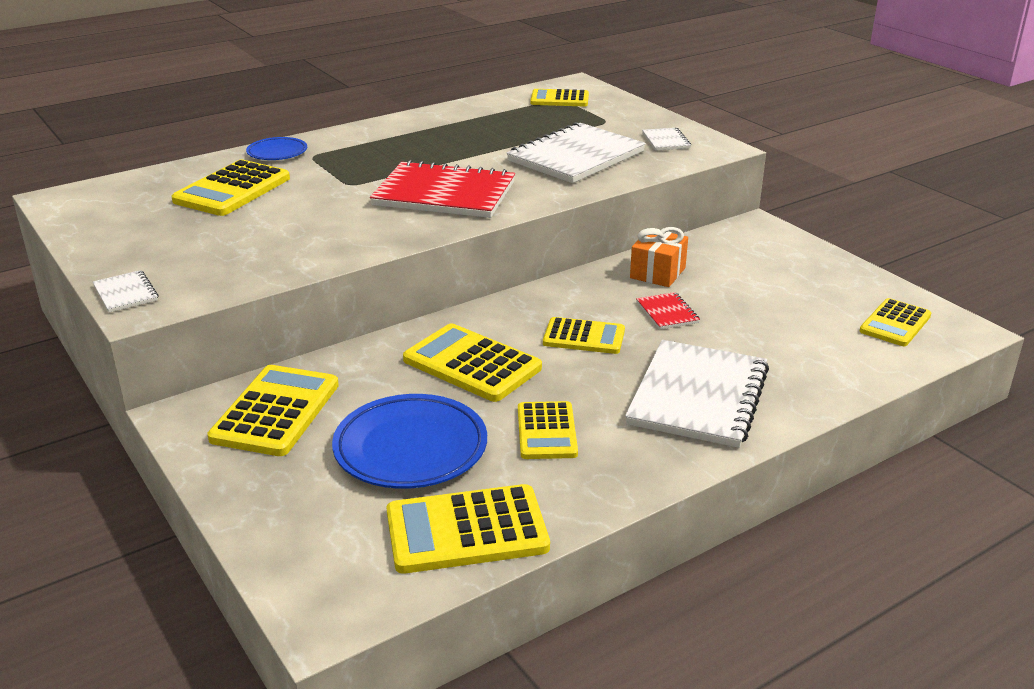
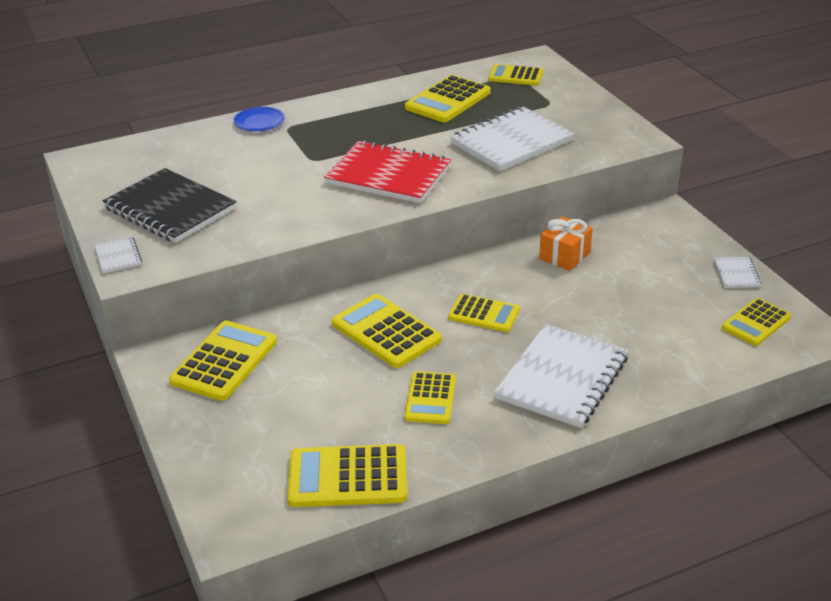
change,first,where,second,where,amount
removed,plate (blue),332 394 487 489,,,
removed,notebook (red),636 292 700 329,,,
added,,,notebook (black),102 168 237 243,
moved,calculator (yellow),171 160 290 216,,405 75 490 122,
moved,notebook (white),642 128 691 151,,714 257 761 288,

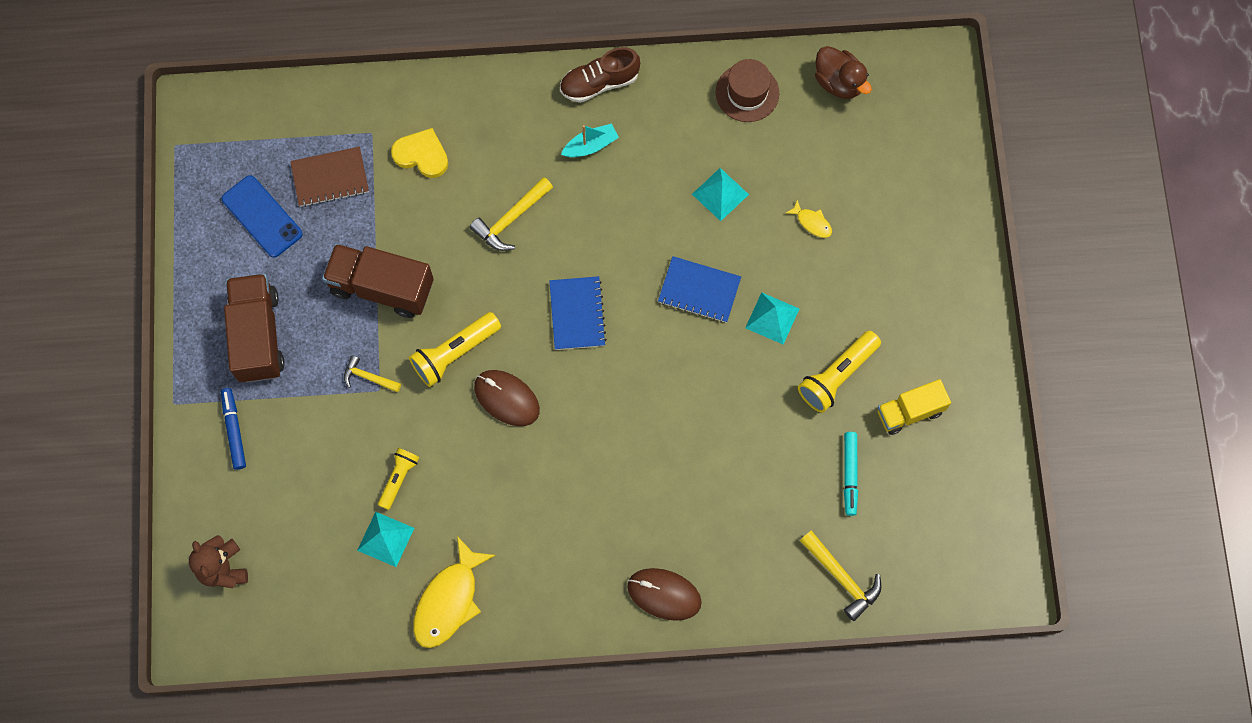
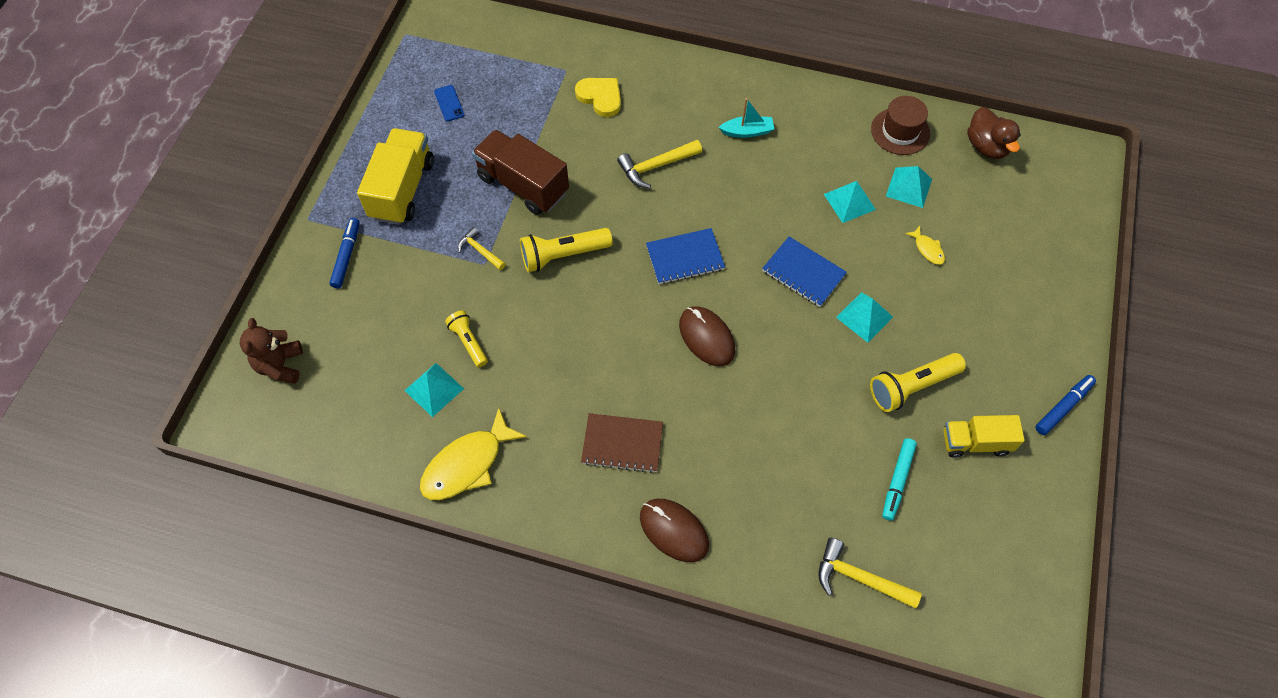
change,first,where,second,where,amount
removed,shoe (brown),560 47 640 103,,,
added,,,pyramid (turquoise),886 166 932 208,
added,,,marker (blue),1035 375 1096 435,
moved,notebook (brown),290 147 369 207,,581 413 663 473,
moved,mouse (brown),474 370 540 426,,679 306 735 366,
recoloured,truck (brown),224 274 285 383,truck (yellow),357 128 434 225,
turned,flashlight (yellow),378 448 419 510,,445 310 488 367,75 degrees counterclockwise
turned,notebook (blue),549 276 607 350,,646 228 725 284,60 degrees clockwise
turned,hammer (yellow),800 531 881 621,,818 538 922 609,135 degrees clockwise
resized,phone (blue),222 175 303 258,,434 85 464 122,x0.56

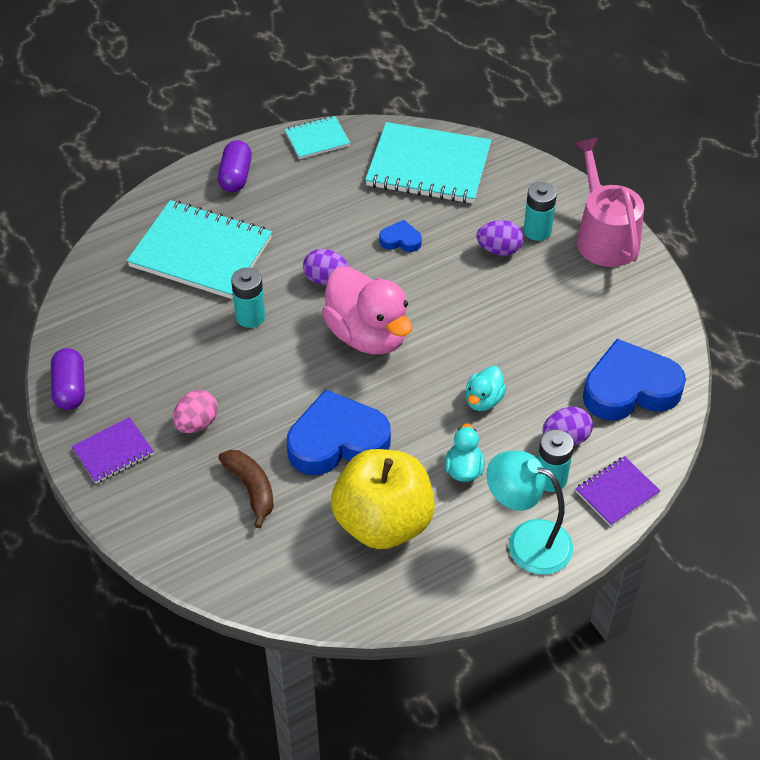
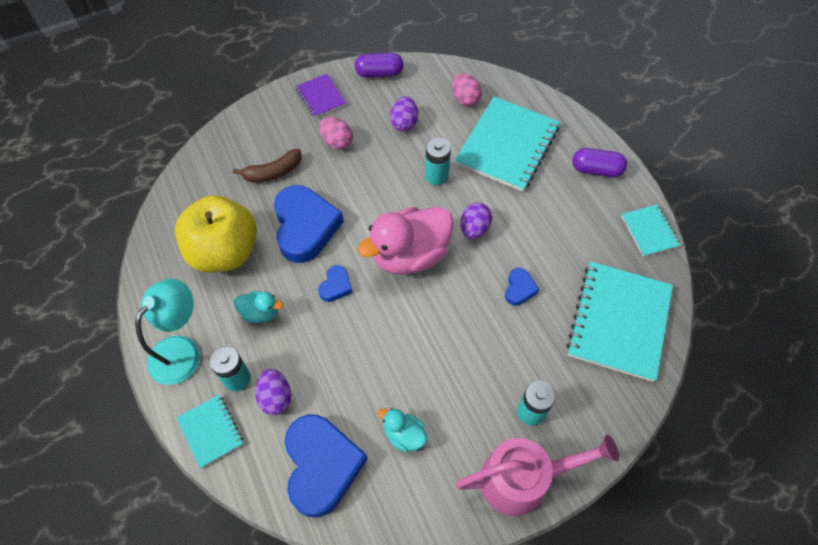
change,first,where,second,where,amount
added,,,heart (blue),318 265 353 302,
added,,,egg (pink),452 73 482 106,
moved,duck (turquoise),466 366 507 411,,378 408 427 452,
moved,egg (purple),476 220 523 256,,390 96 418 132,
recoloured,notebook (purple),575 456 660 526,notebook (turquoise),177 395 243 468,

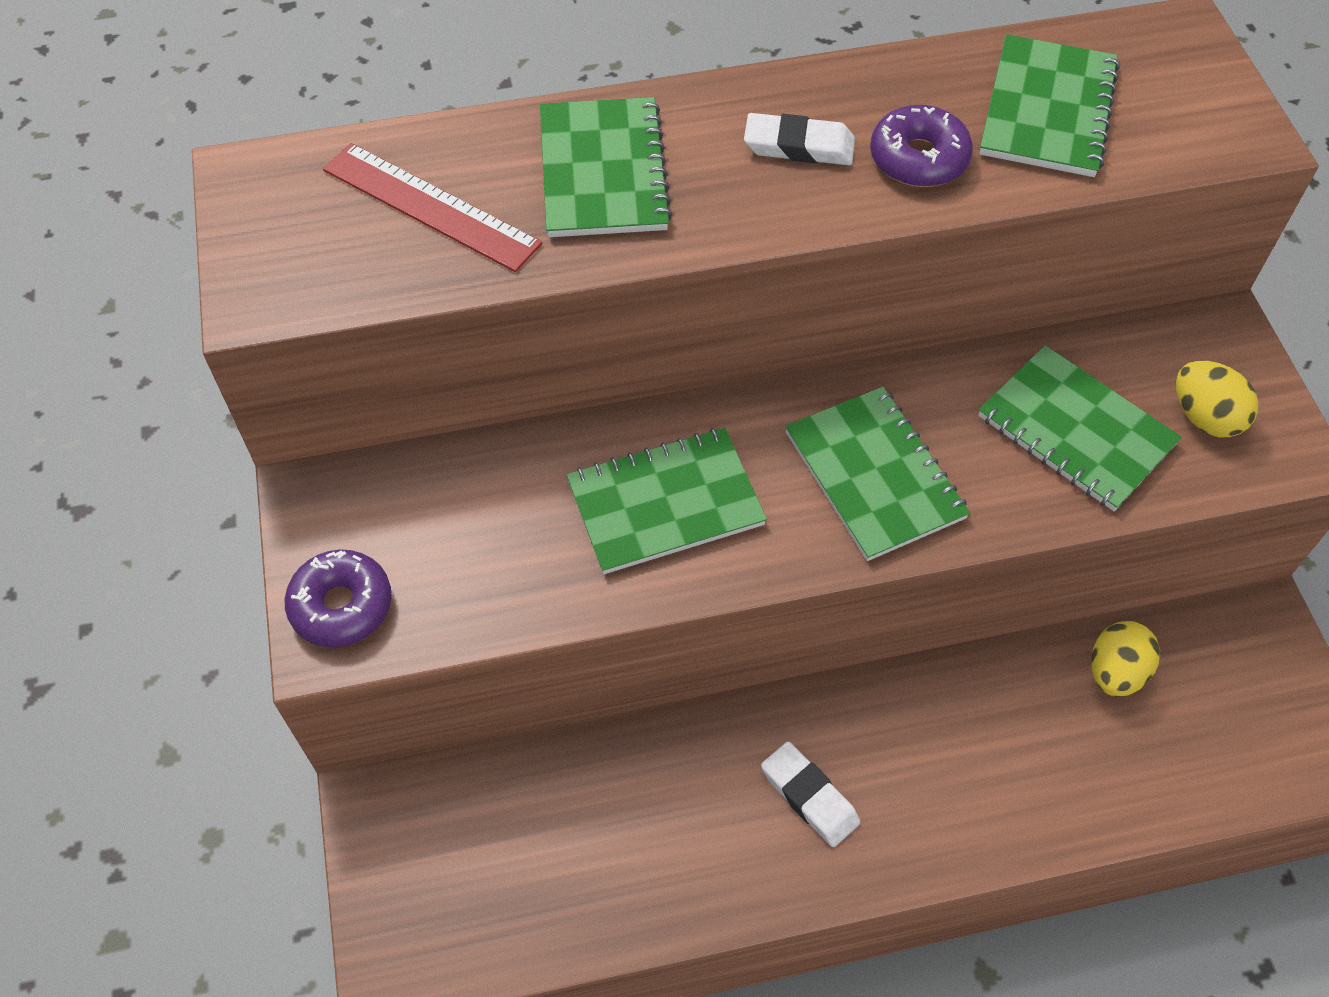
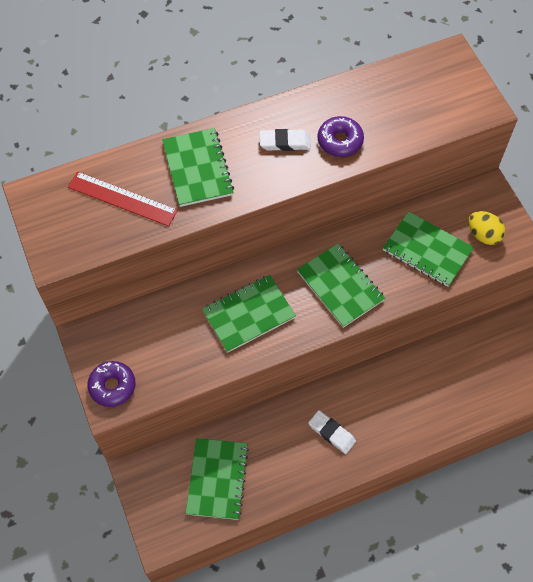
change,first,where,second,where,amount
removed,egg (yellow),1091 621 1160 697,,,
moved,notebook (green),979 34 1120 177,,186 438 249 520,

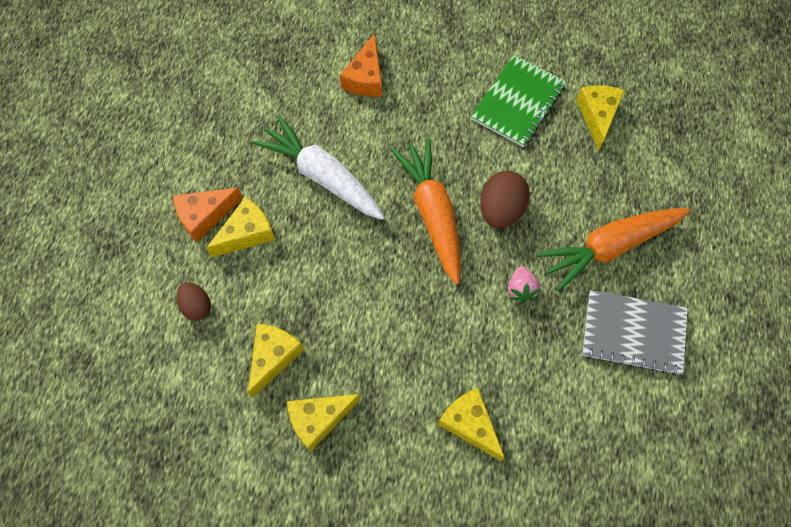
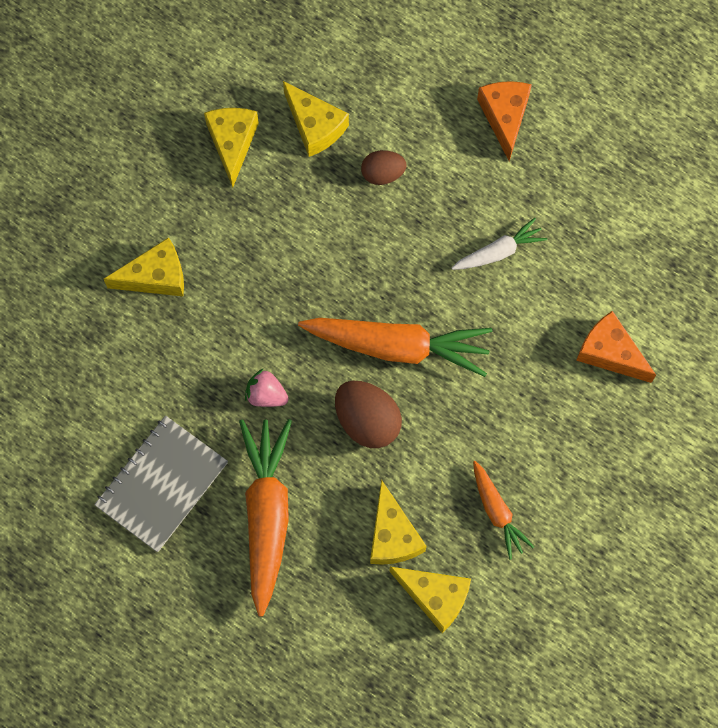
change,first,where,second,where,amount
moved,egg (brown),176 282 211 321,,361 150 407 185,
moved,cheese (yellow),206 197 275 258,,370 479 427 565,
replaced,notebook (green),471 55 566 147,carrot (orange),473 461 534 560,
resized,carrot (white),252 115 385 220,,452 218 547 270,x0.53

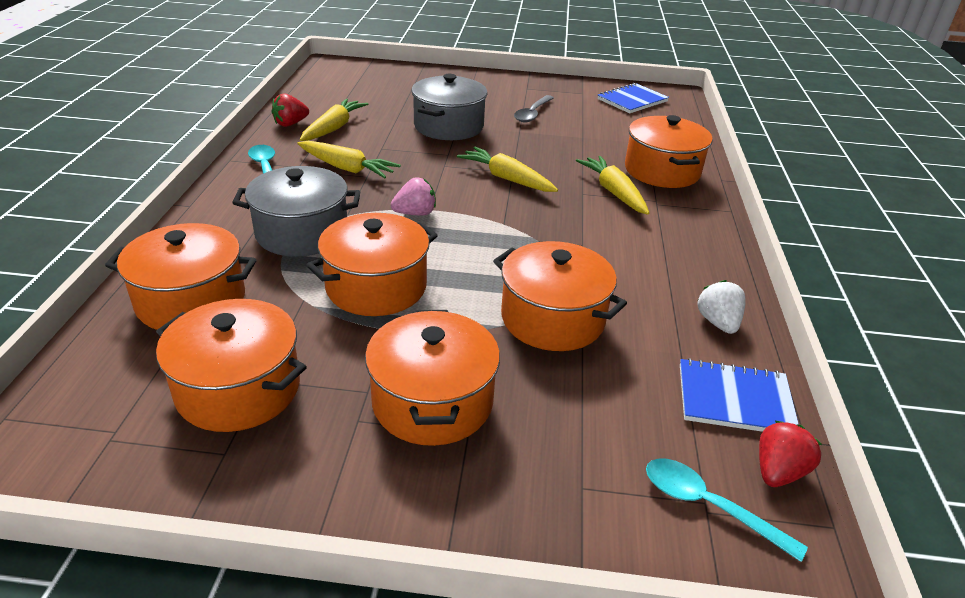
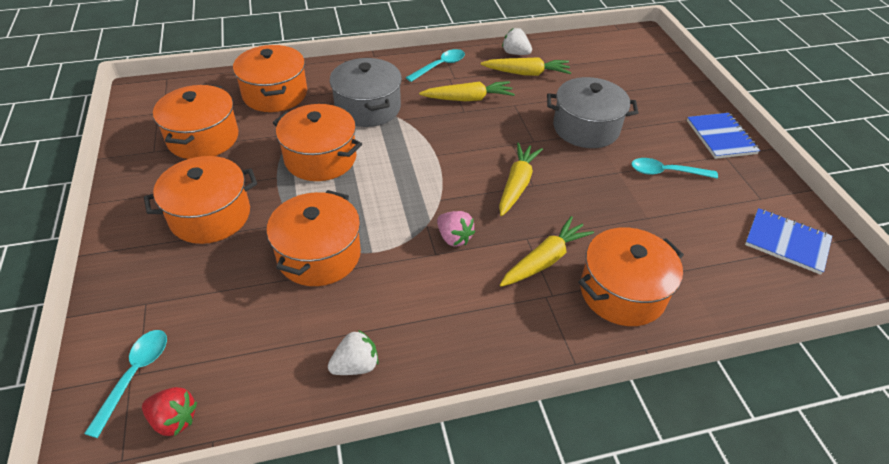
change,first,where,second,where,amount
moved,strawberry (pink),391 177 436 216,,437 211 475 247,
moved,notebook (blue),680 358 799 432,,687 113 760 159,
recoloured,strawberry (red),272 93 309 127,strawberry (white),502 28 532 55,
recoloured,spoon (grey),514 95 554 123,spoon (turquoise),631 158 718 179,
turned,carrot (yellow),297 141 401 178,,419 81 515 101,105 degrees counterclockwise

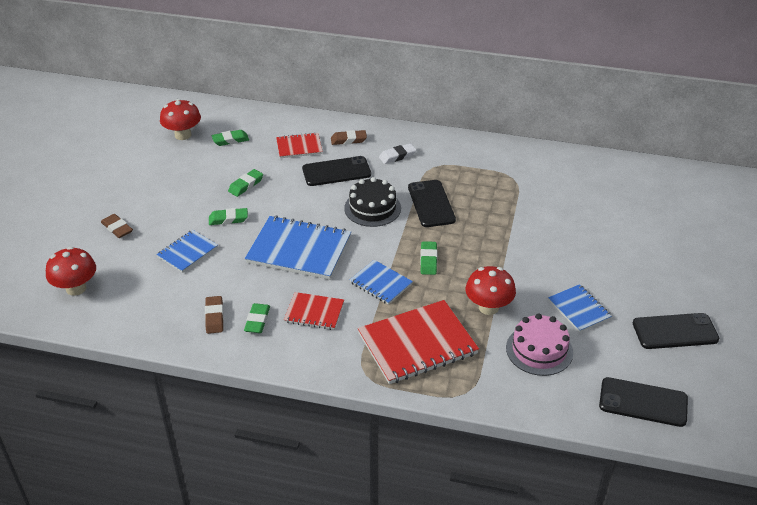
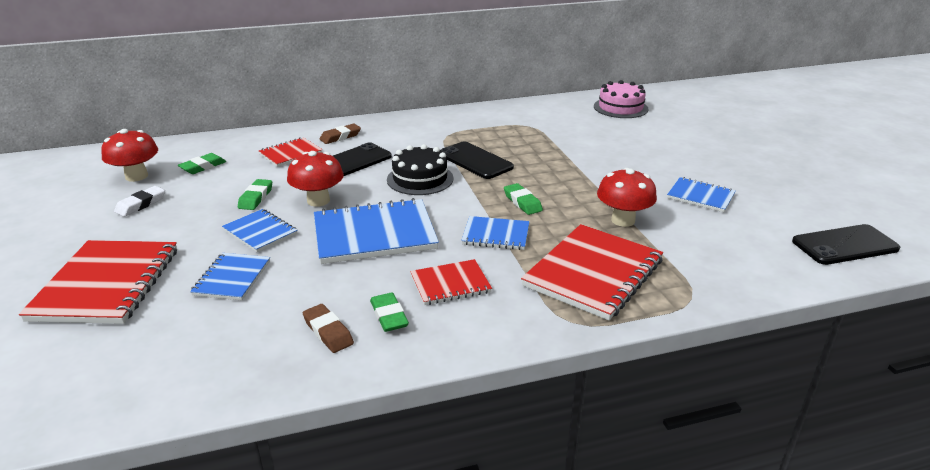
change,first,where,second,where,amount
removed,phone (black),633 313 719 349,,,
moved,mushroom (red),46 247 96 296,,287 151 344 207,
moved,eraser (white),379 143 416 164,,114 186 165 217,
moved,cake (pink),506 313 573 376,,594 80 649 118,
replaced,eraser (brown),101 214 133 238,notebook (red),19 240 177 324,
replaced,eraser (green),209 208 248 225,notebook (blue),222 209 298 252,

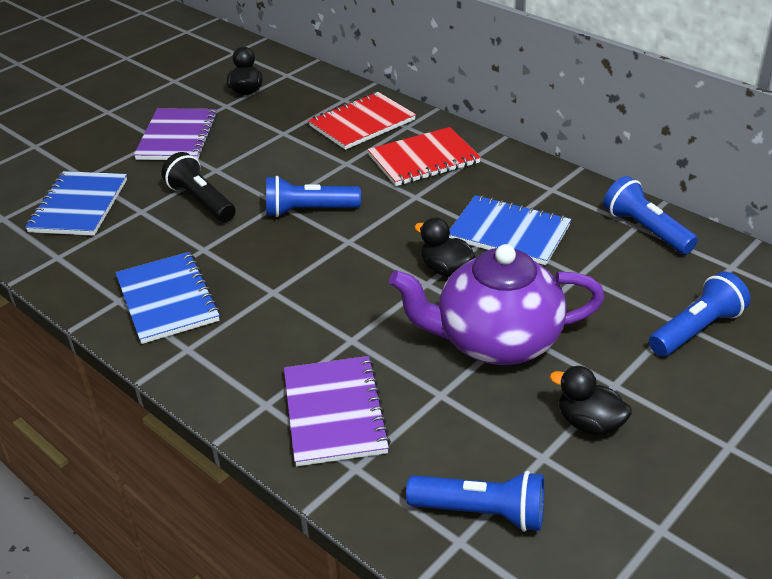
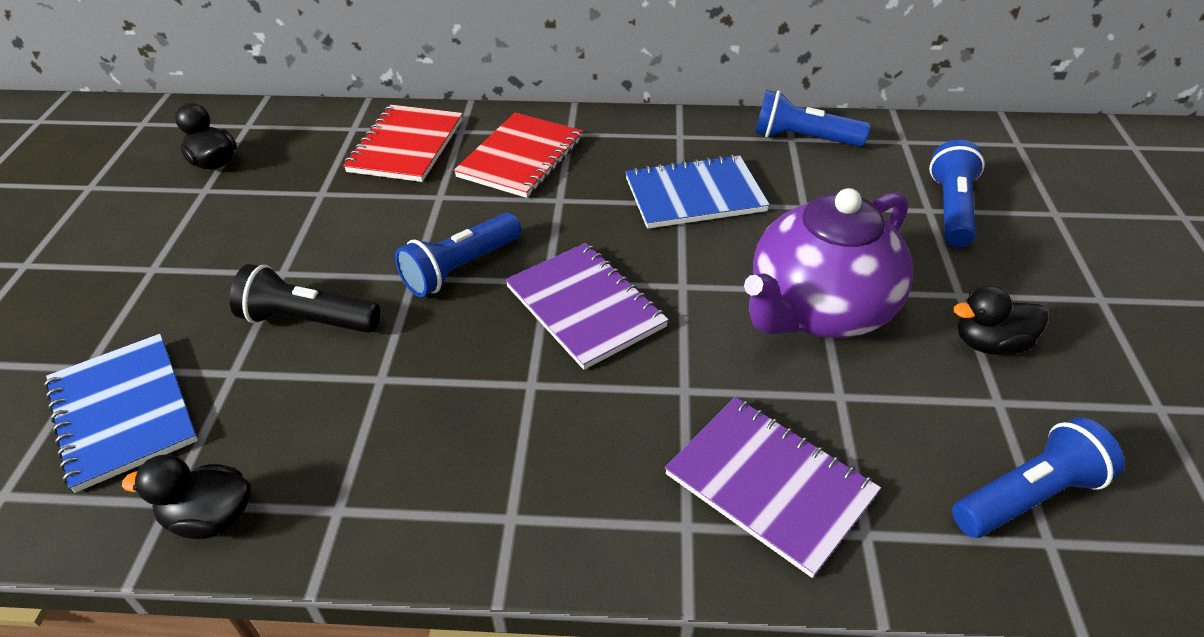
change,first,where,second,where,amount
removed,notebook (blue),115 252 220 344,,,
moved,notebook (purple),134 108 218 160,,505 243 669 370,
moved,duck (black),414 217 475 277,,122 454 251 539,

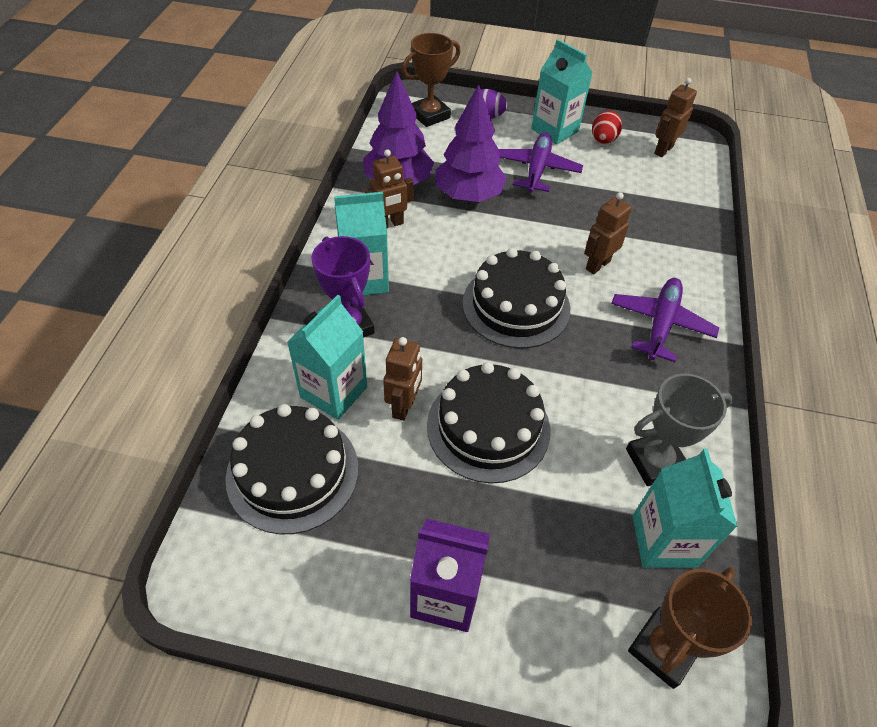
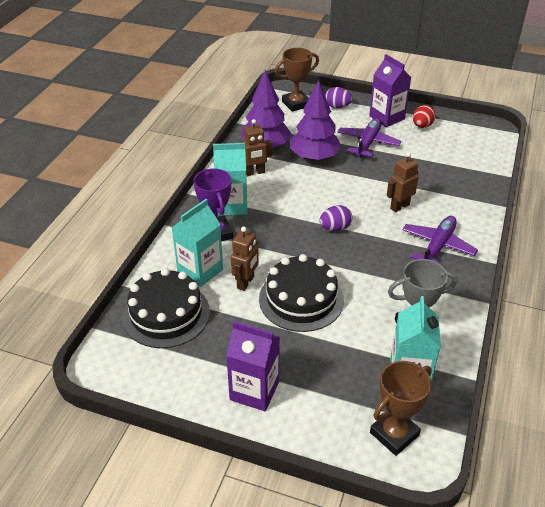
change,first,where,second,where,amount
removed,robot (brown),654 78 697 157,,,
replaced,cake (black),462 248 570 349,egg (purple),320 205 352 231,
recoloured,carton (turquoise),531 39 593 145,carton (purple),369 54 411 127,

